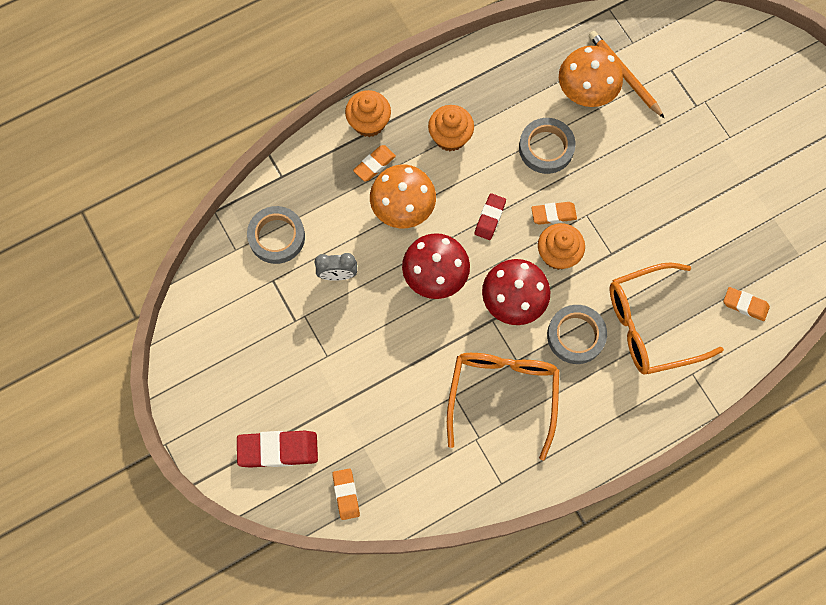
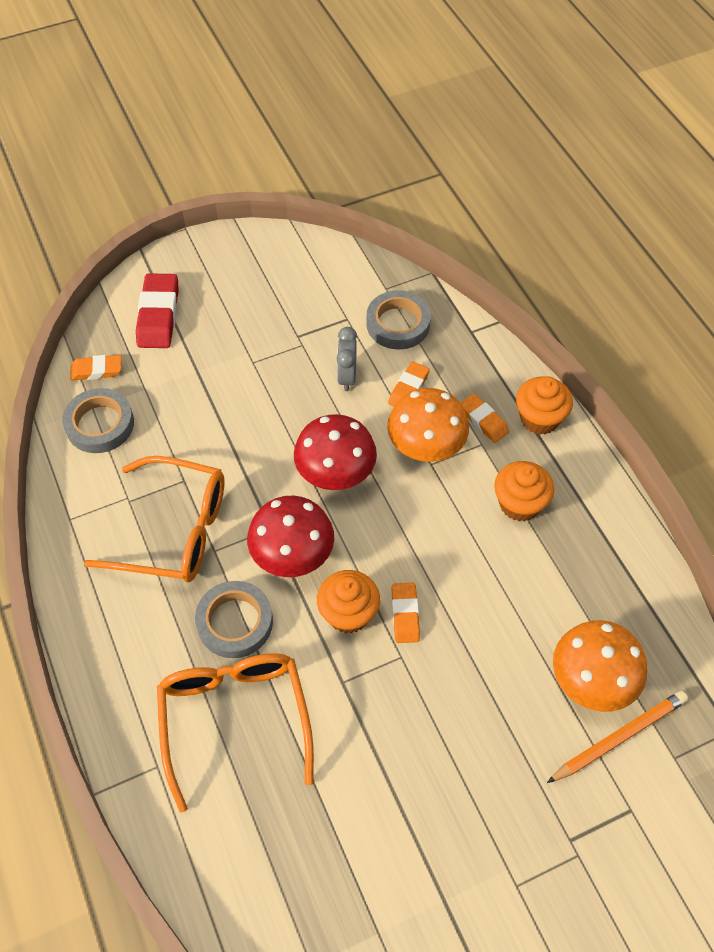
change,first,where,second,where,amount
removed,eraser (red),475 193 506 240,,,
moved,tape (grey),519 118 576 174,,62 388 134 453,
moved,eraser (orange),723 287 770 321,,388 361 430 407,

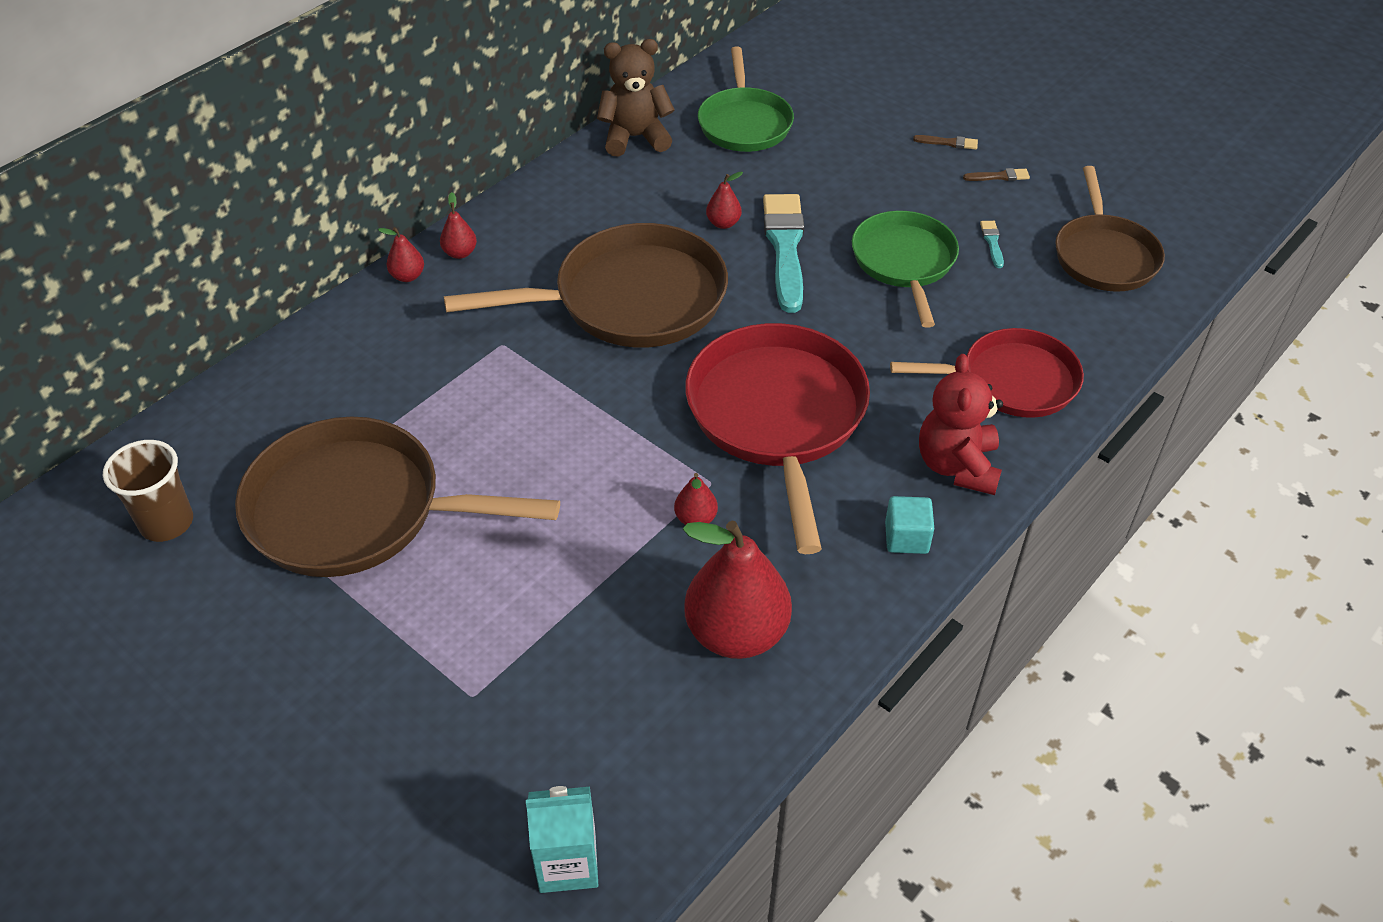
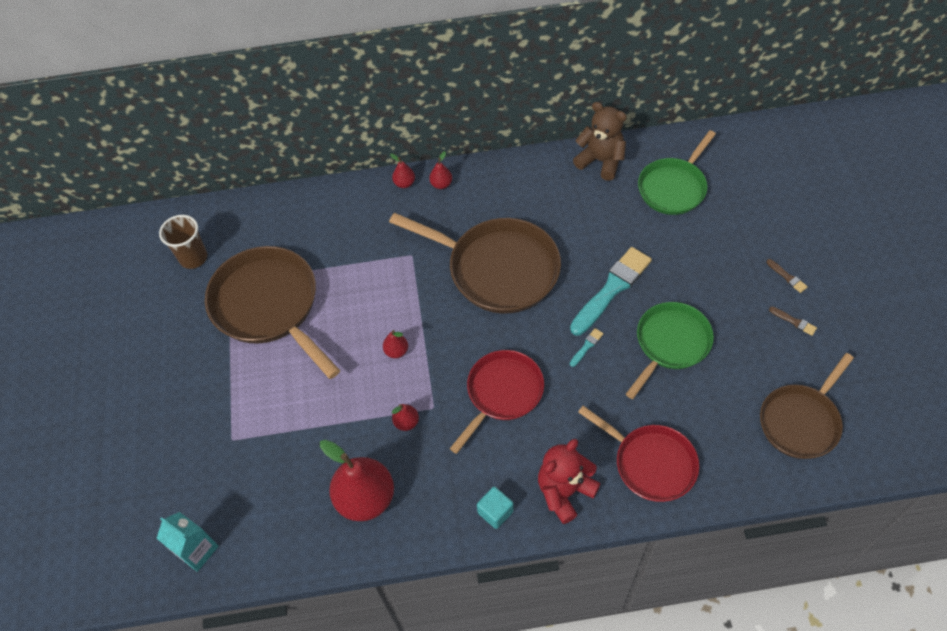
change,first,where,second,where,amount
moved,pear (red),706 172 743 229,,383 330 408 358,
moved,brush (turquoise),980 221 1004 268,,570 328 604 367,
resized,pan (red),685 323 870 554,,450 350 544 454,x0.65

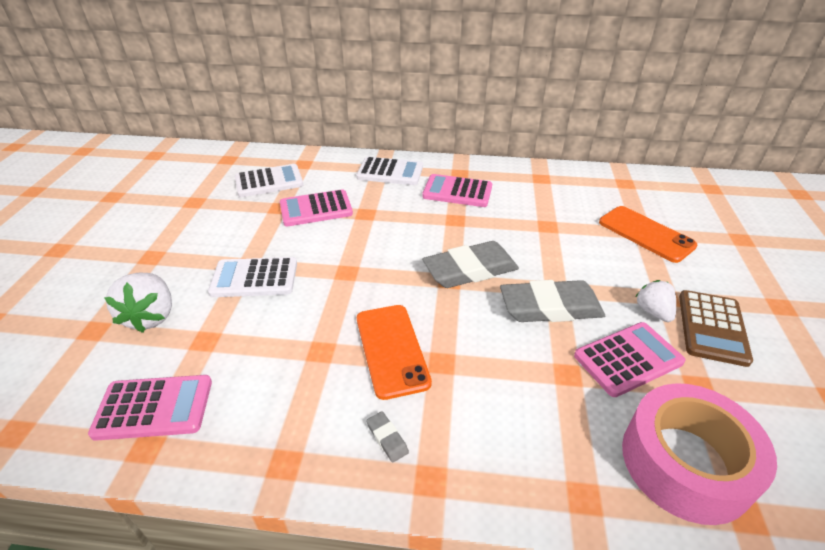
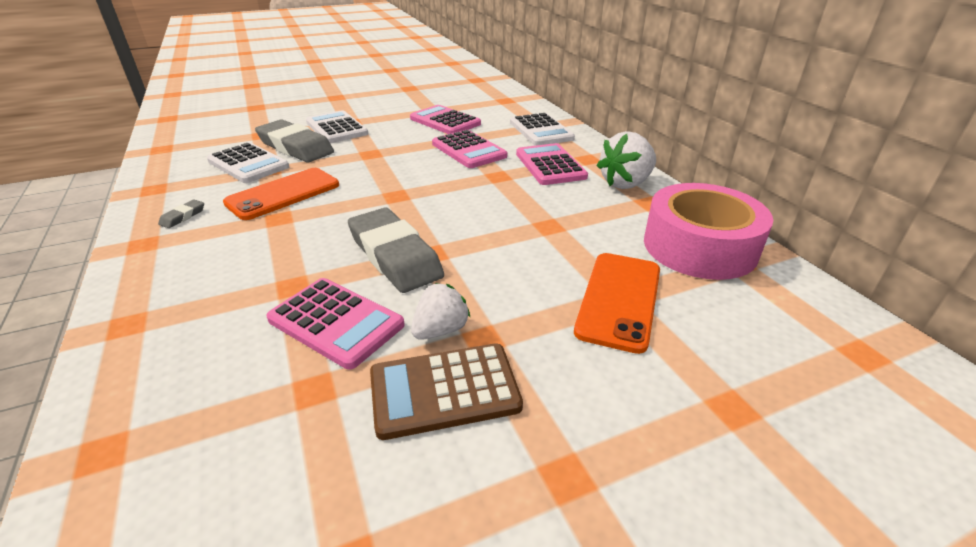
change,first,where,second,where,amount
moved,calculator (pink),88 375 212 441,,432 130 507 168,
moved,strawberry (white),105 273 172 333,,597 131 656 189,
moved,calculator (white),235 164 303 197,,207 142 289 183,
moved,eraser (grey),422 241 519 288,,255 119 334 163,
moved,tape (pink),622 383 777 525,,644 183 773 280,

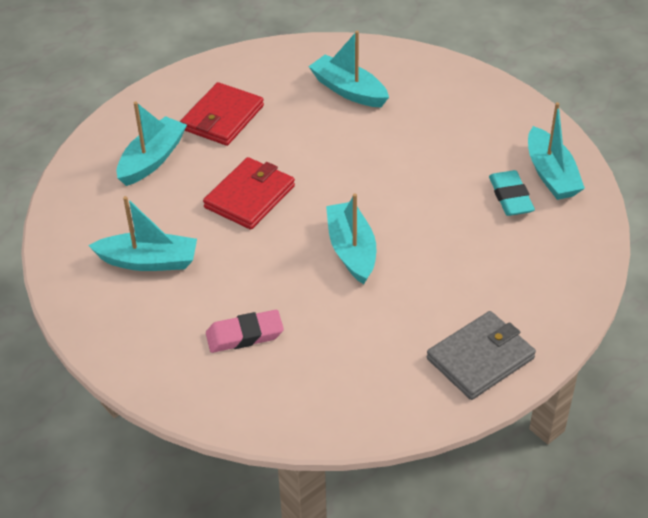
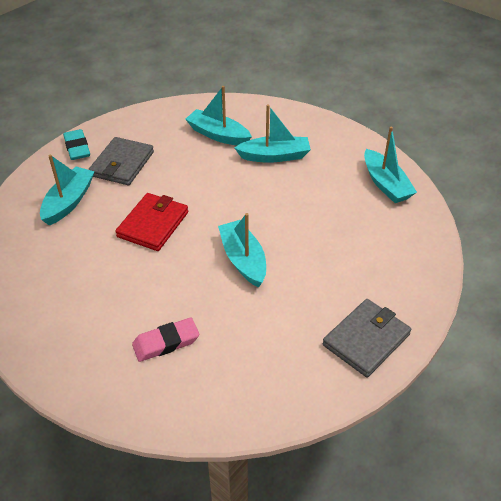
change,first,where,second,where,amount
moved,boat (turquoise),88 196 197 271,,234 105 311 163,
moved,eraser (turquoise),489 170 535 216,,63 129 90 160,
recoloured,wallet (red),180 82 264 146,wallet (grey),88 137 154 185,

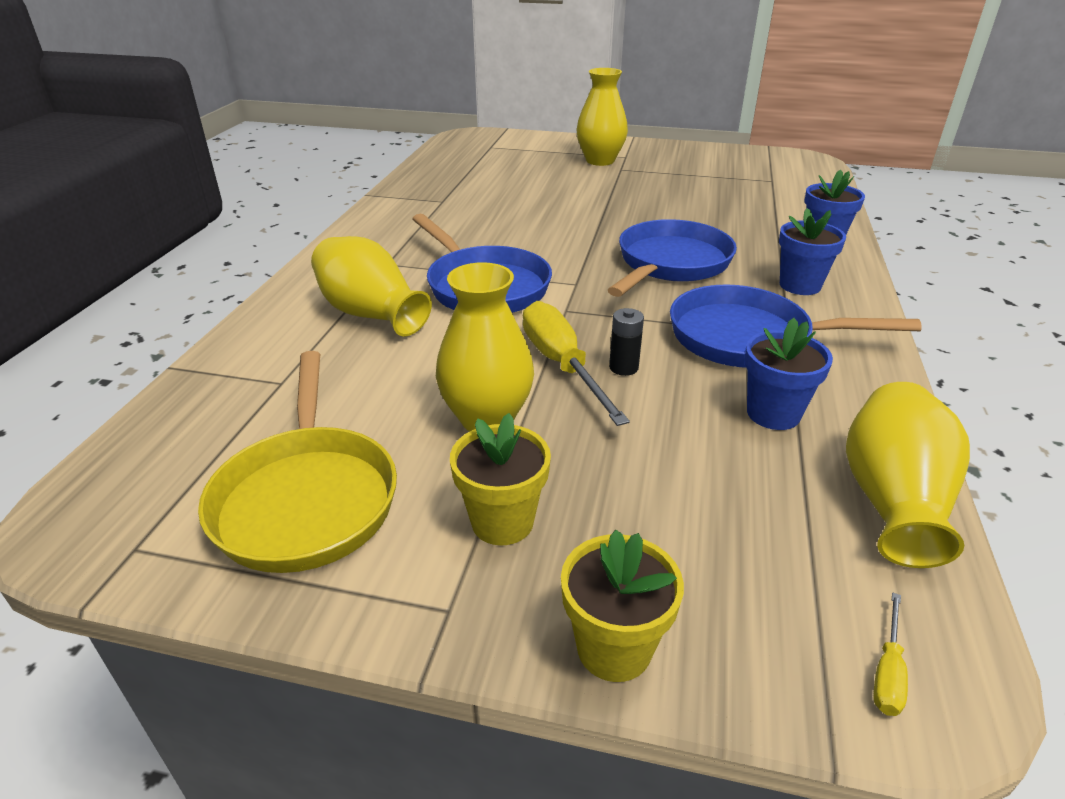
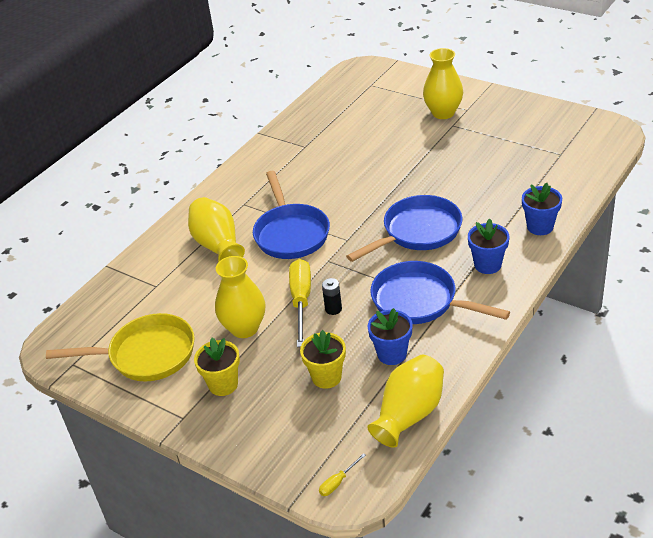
change,first,where,second,where,amount
moved,flower pot (yellow),561 530 684 682,,300 330 346 389,
turned,pan (yellow),198 351 397 573,,46 313 195 382,105 degrees counterclockwise

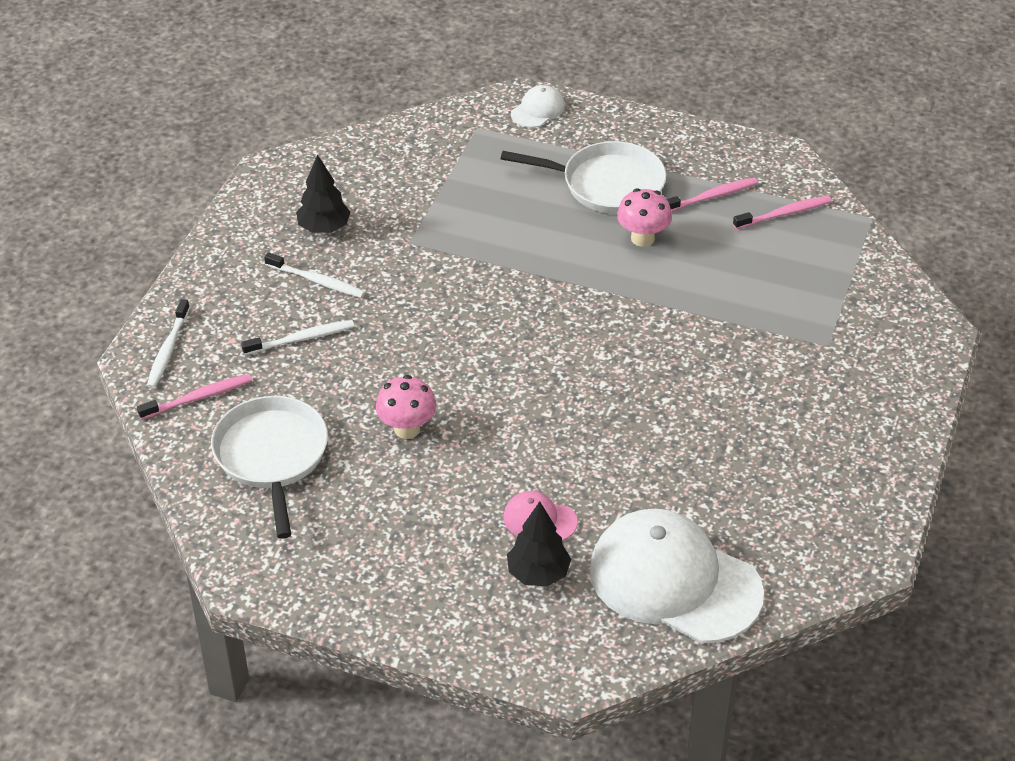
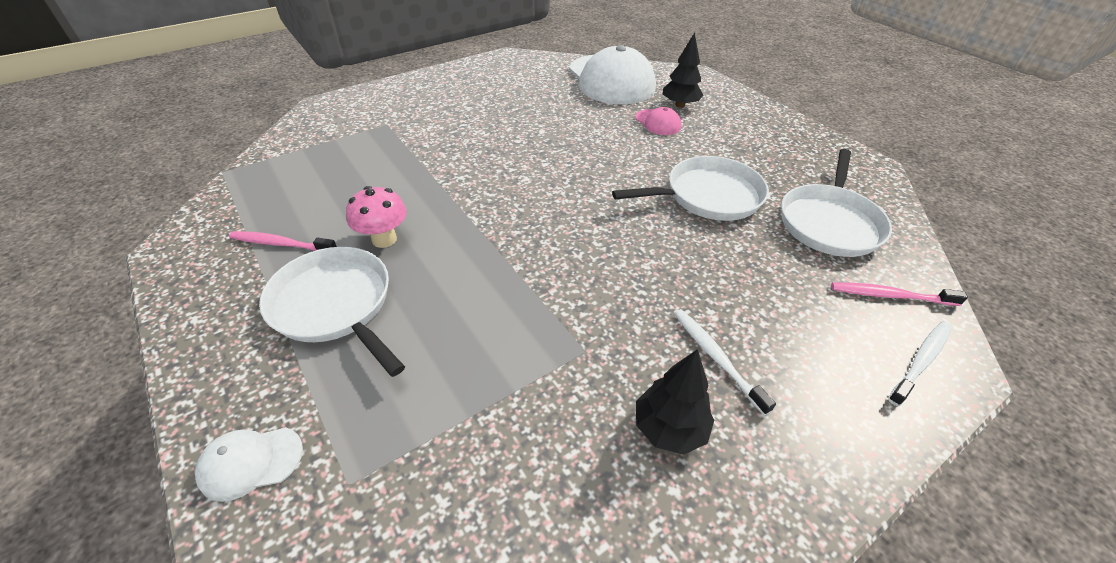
change,first,where,second,where,amount
removed,toothbrush (white),241 320 355 355,,,
removed,toothbrush (pink),733 196 832 229,,,
replaced,mushroom (pink),376 375 436 439,pan (white),612 156 769 221,

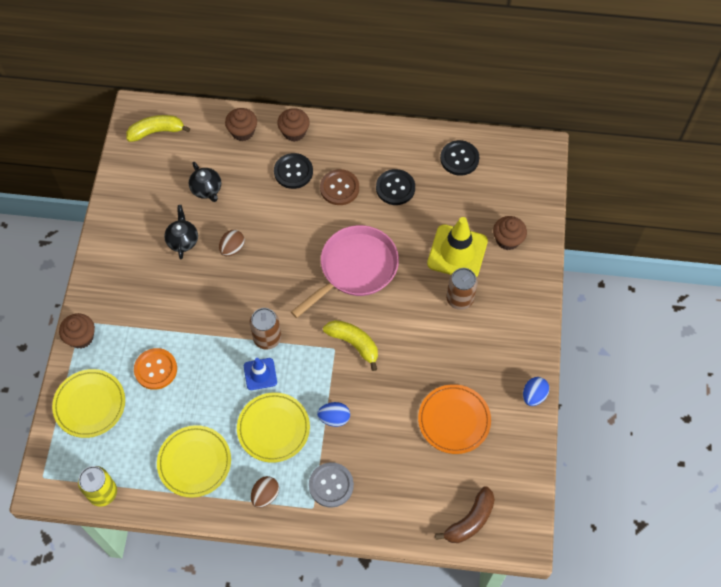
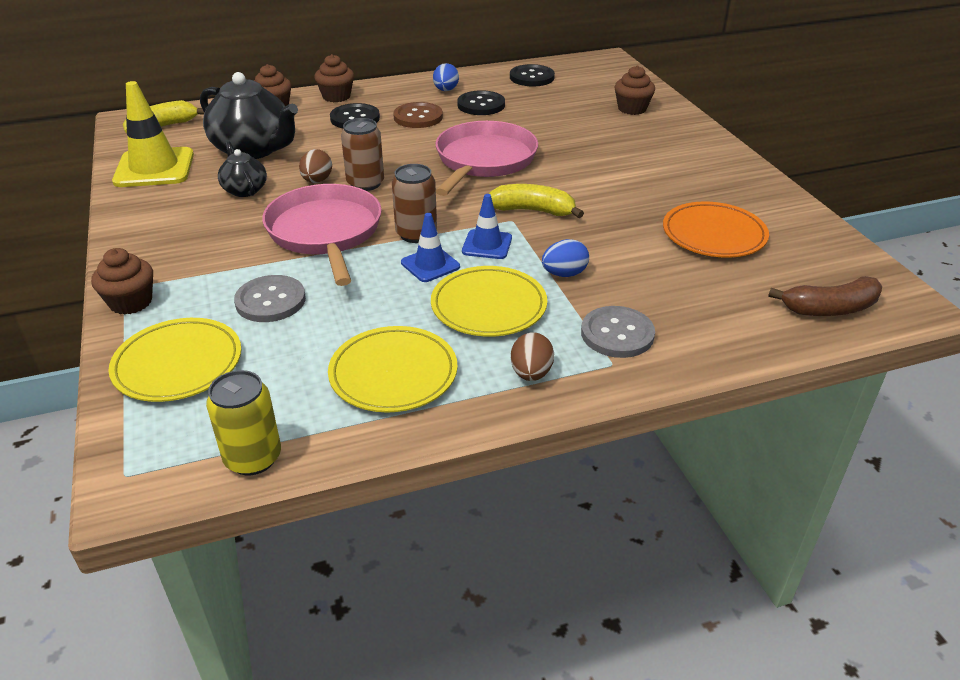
change,first,where,second,where,amount
added,,,pan (pink),262 184 382 286,
added,,,traffic cone (blue),462 194 512 259,
moved,traffic cone (yellow),427 217 488 277,,112 81 194 187,
moved,can (brown),446 268 478 310,,341 118 384 191,
moved,egg (blue),523 377 549 406,,433 63 459 91,
recoloured,button (orange),134 348 177 390,button (grey),234 275 306 322,
turned,banana (brown),435 486 495 543,,768 276 882 316,60 degrees clockwise
resized,teapot (black),189 162 221 202,,200 72 298 159,x1.91

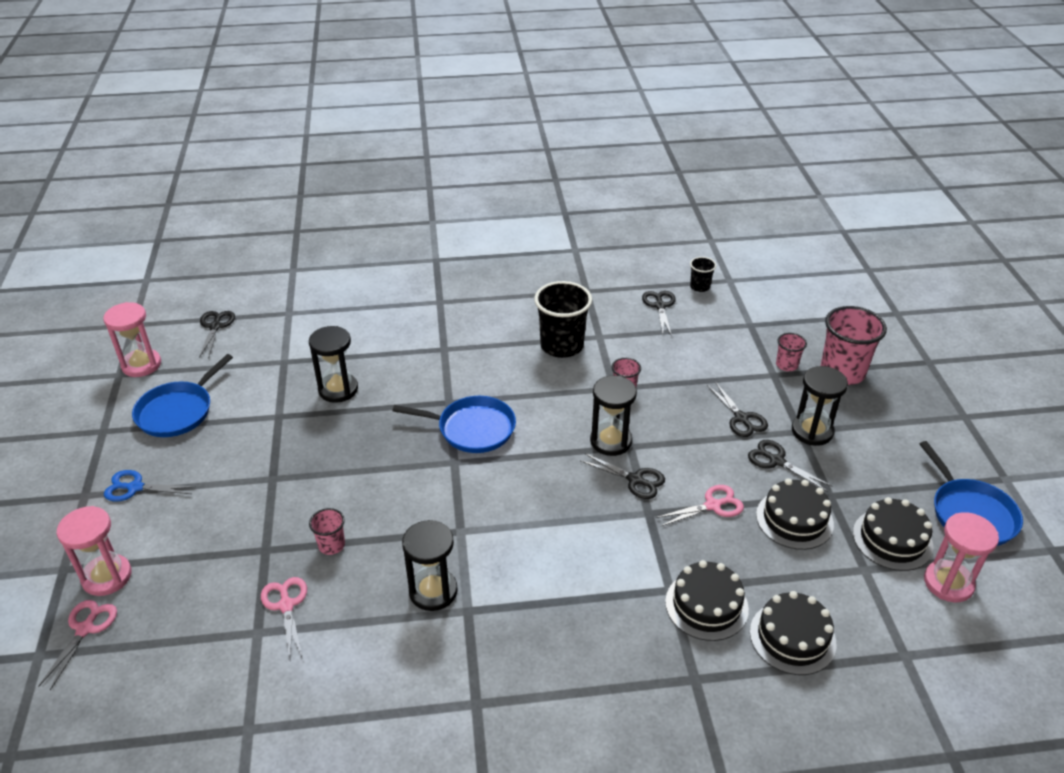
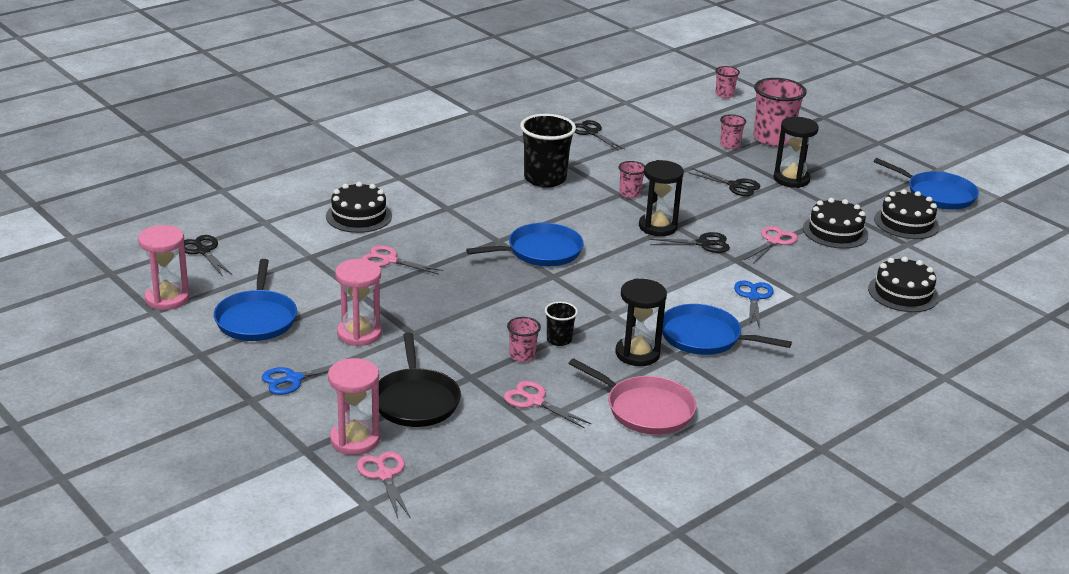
change,first,where,second,where,amount
removed,scissors (black),748 440 833 492,,,
added,,,pan (black),379 332 461 427,
added,,,pan (pink),568 358 697 435,
added,,,pan (blue),662 304 792 355,
added,,,cup (pink),715 66 740 98,
added,,,scissors (blue),734 280 774 328,
moved,cake (black),665 560 749 641,,326 182 392 233,
moved,cup (black),690 257 716 292,,545 302 578 346,
moved,hourglass (pink),924 512 999 602,,335 259 382 346,
replaced,hourglass (black),309 326 358 403,scissors (pink),362 245 443 275,

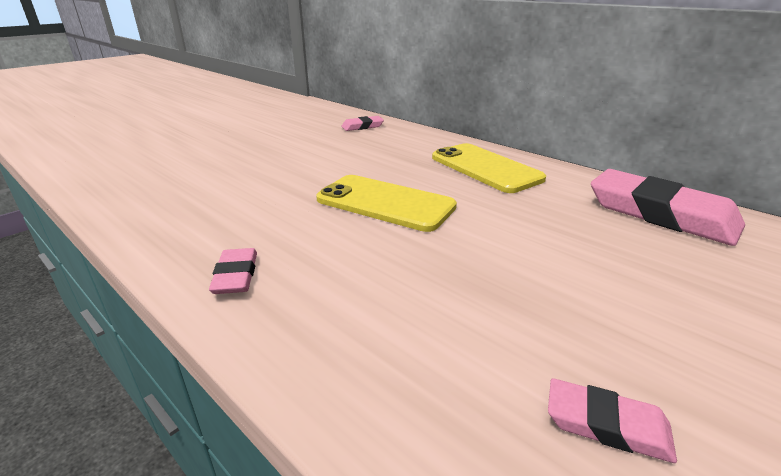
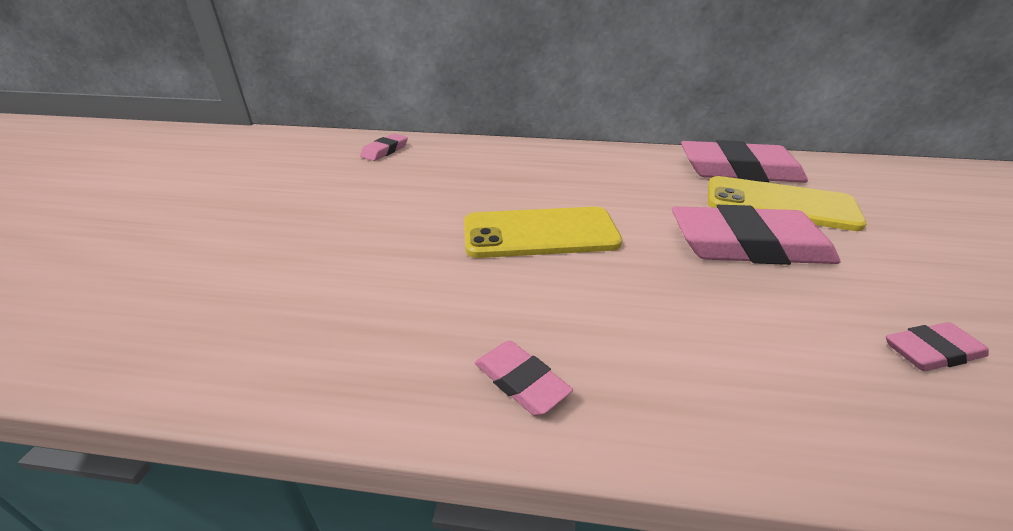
change,first,where,second,where,amount
added,,,eraser (pink),672 205 841 265,
moved,phone (yellow),432 143 546 193,,708 176 867 231,

